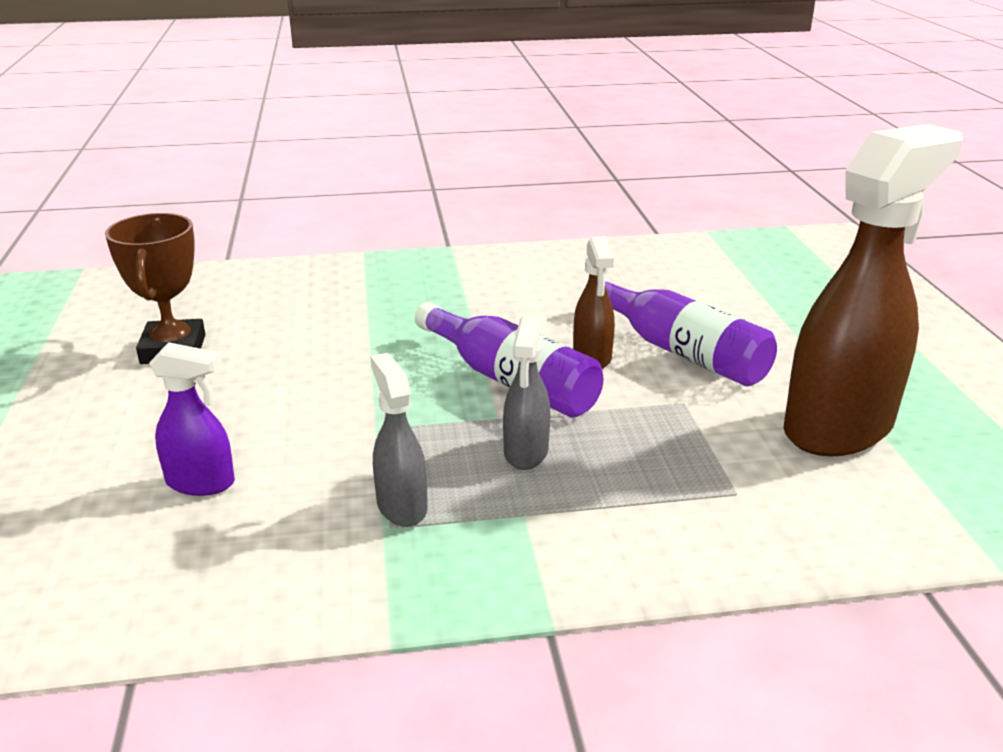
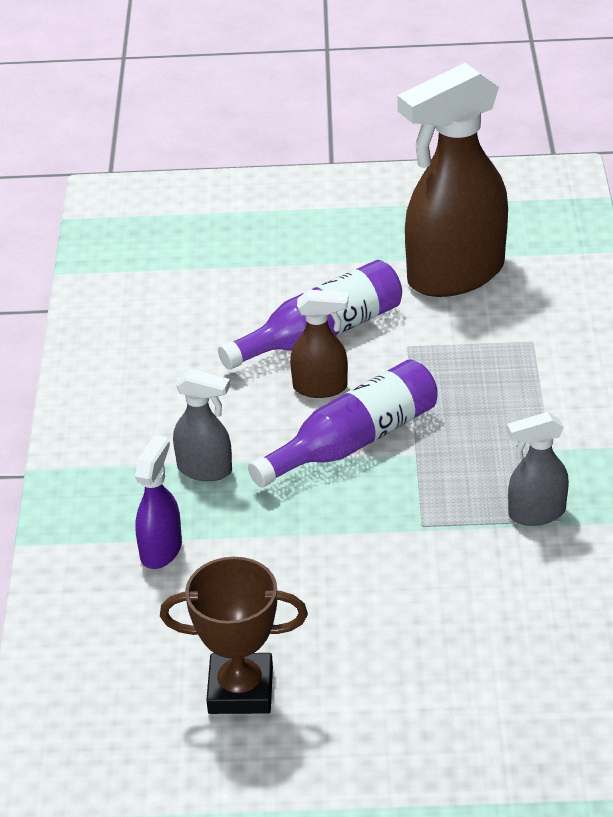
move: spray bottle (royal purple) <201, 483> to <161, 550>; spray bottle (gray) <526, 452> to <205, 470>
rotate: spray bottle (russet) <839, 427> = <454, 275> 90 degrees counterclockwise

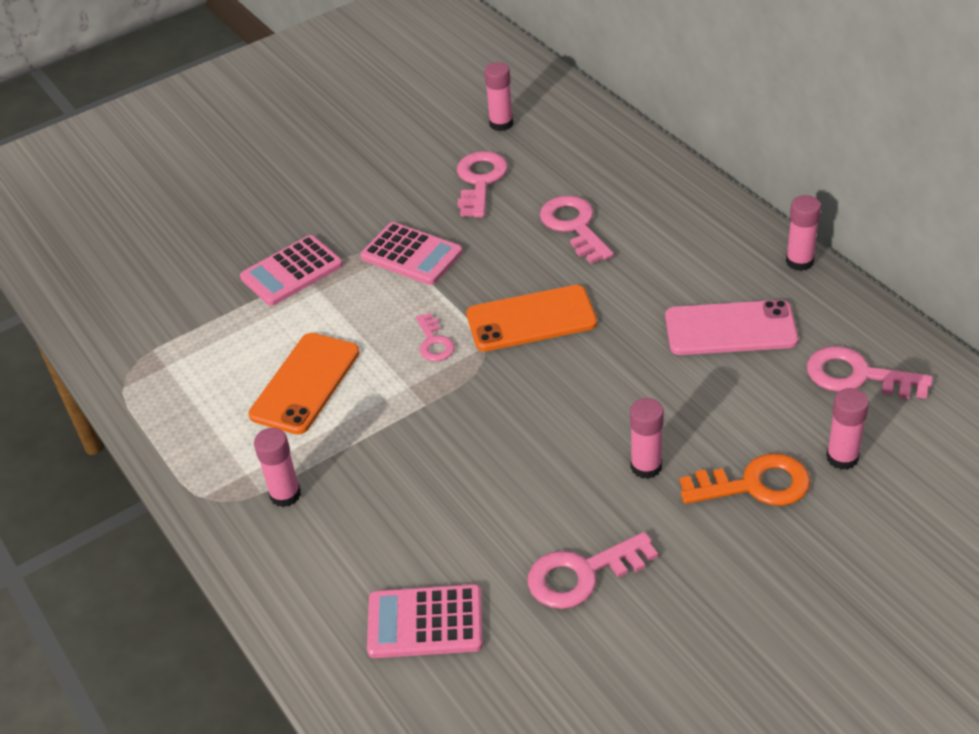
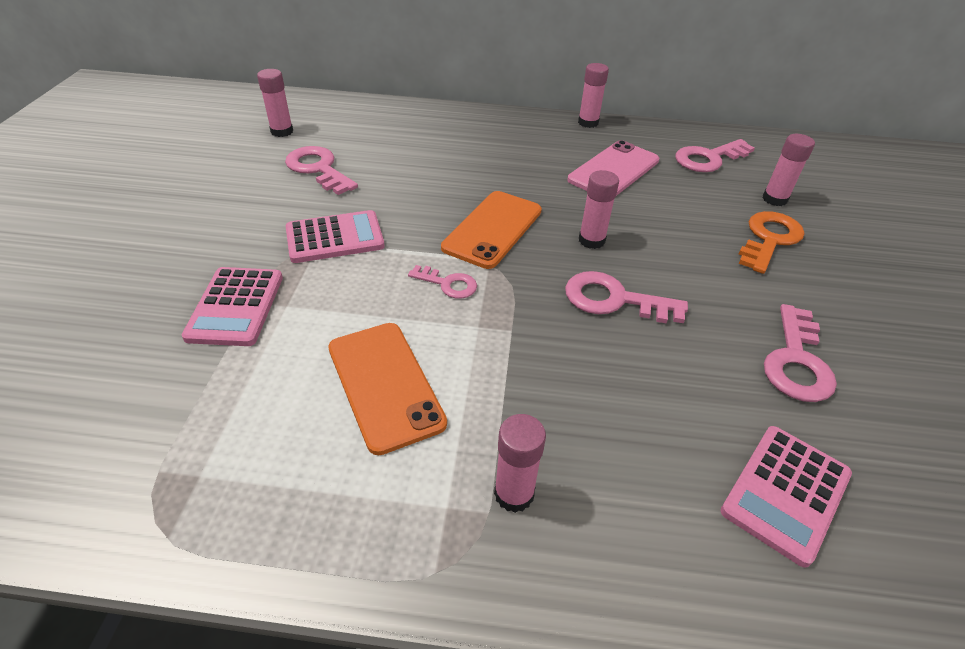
move: key (rosy) <574, 226> to <614, 300>; glue (rosy) <646, 466> to <591, 240>

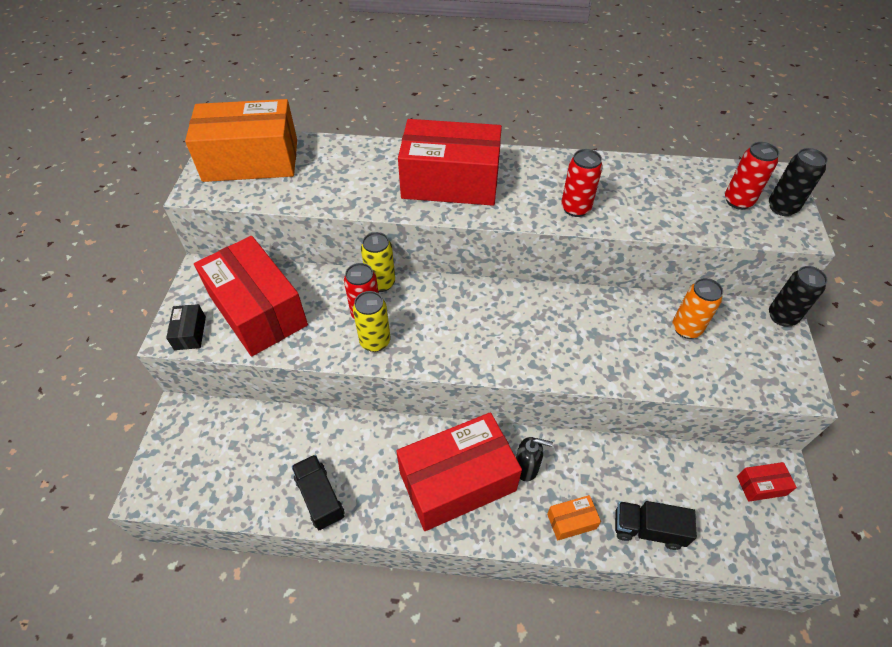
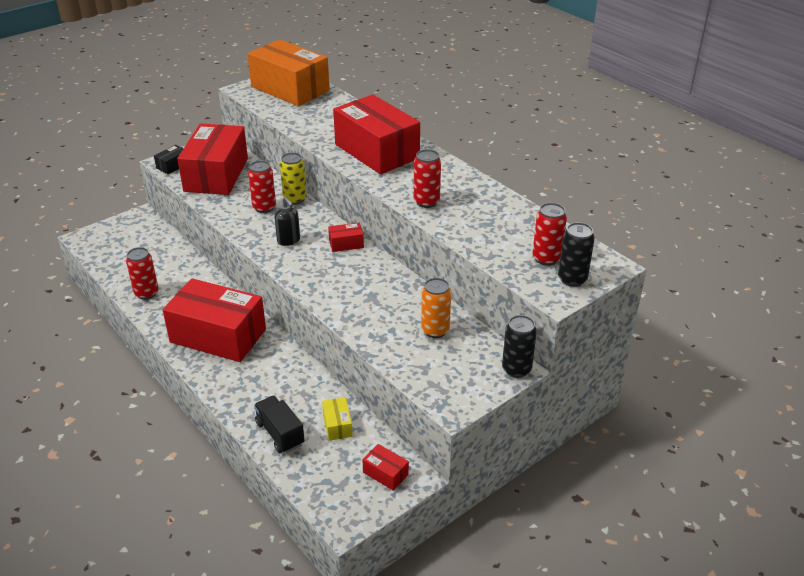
delete: tin (yellow) <375, 341>; package (orange-coloured) <571, 521>
insert: package (yellow) <337, 425>; package (red) <346, 244>
move: soap dispenser (jet-black) <526, 468> to <289, 240>
replace: lorry (jet-black) <320, 498> to tin (red) <146, 293>

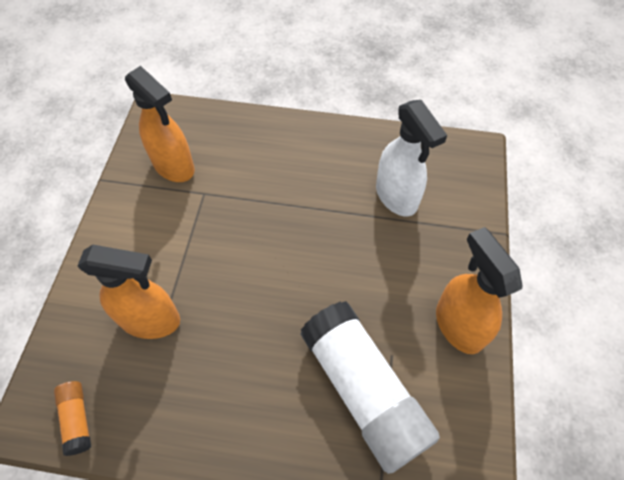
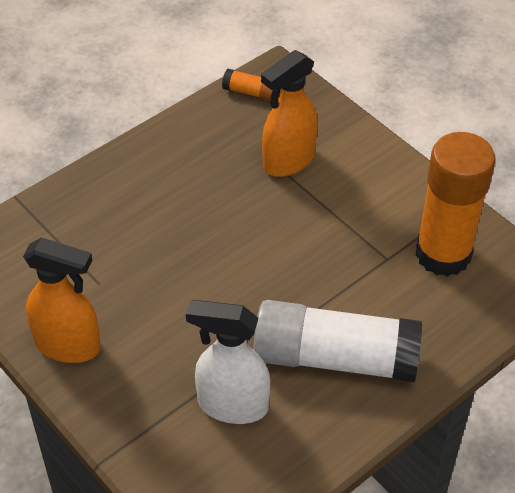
move: glue (snow-white) <364, 391> to <334, 358>
replace: spray bottle (orange-coloured) <174, 166> to glue (orange-coloured) <443, 254>

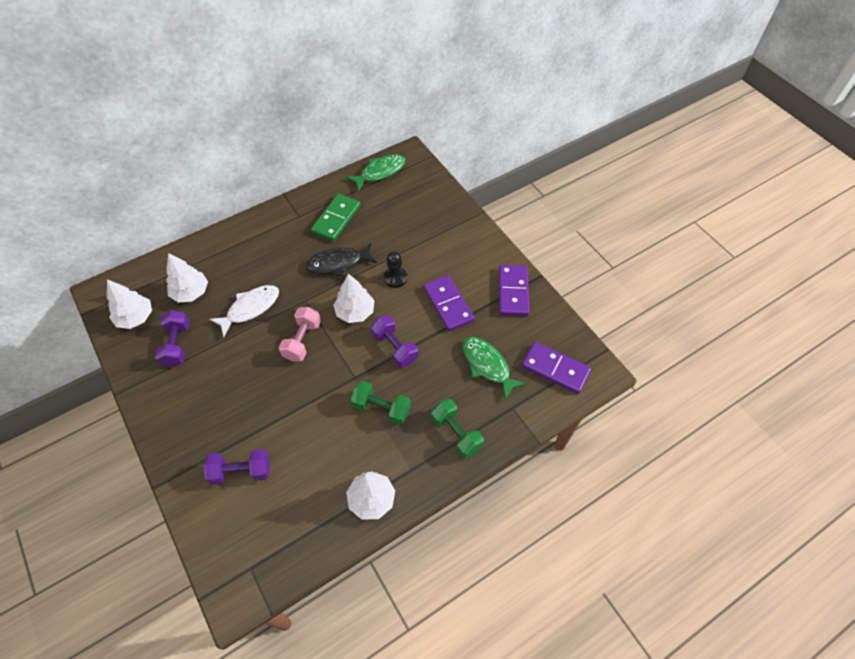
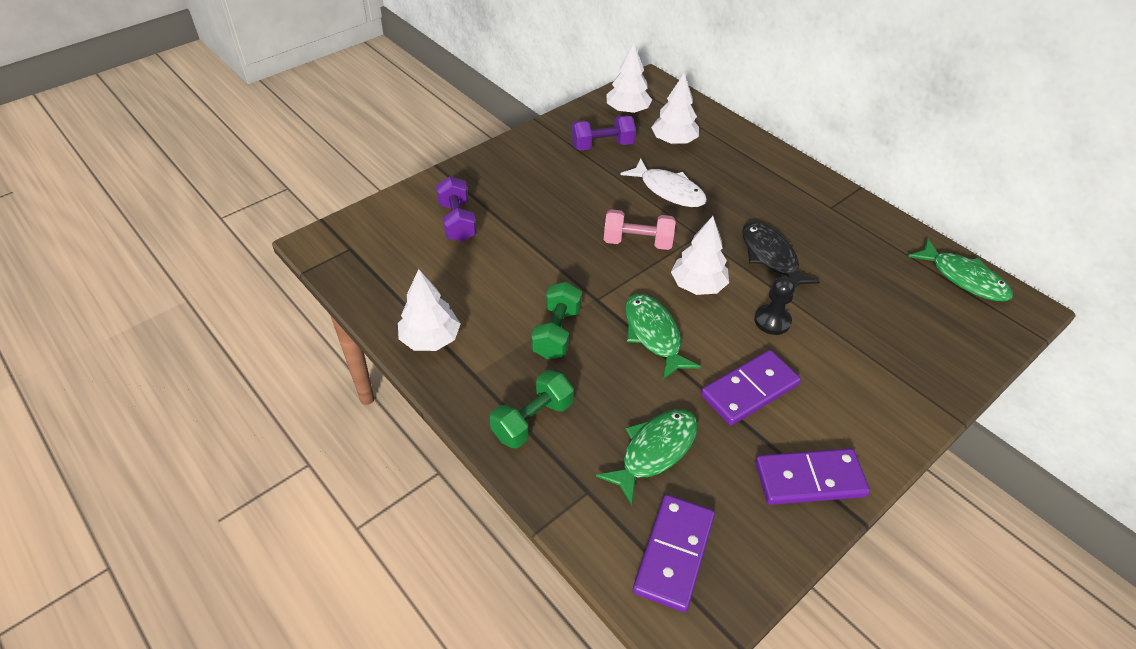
delete: domino tile (emerald) <336, 219>
replace: hand weight (royal purple) <394, 348> to toy fish (emerald) <653, 335>

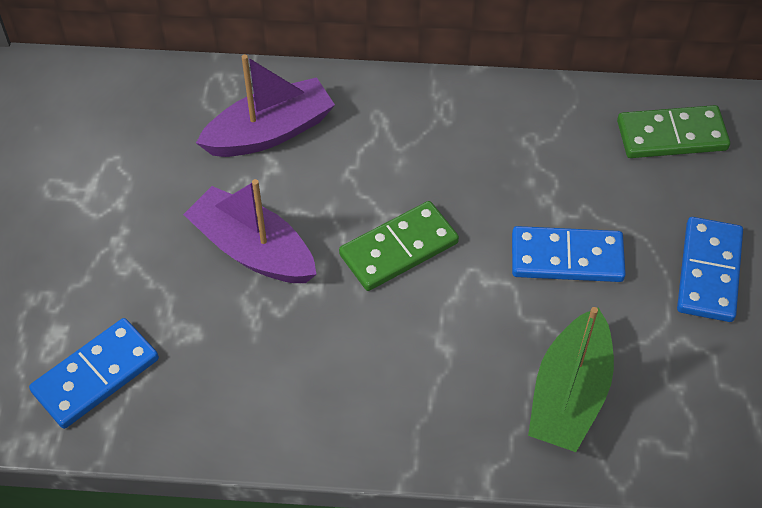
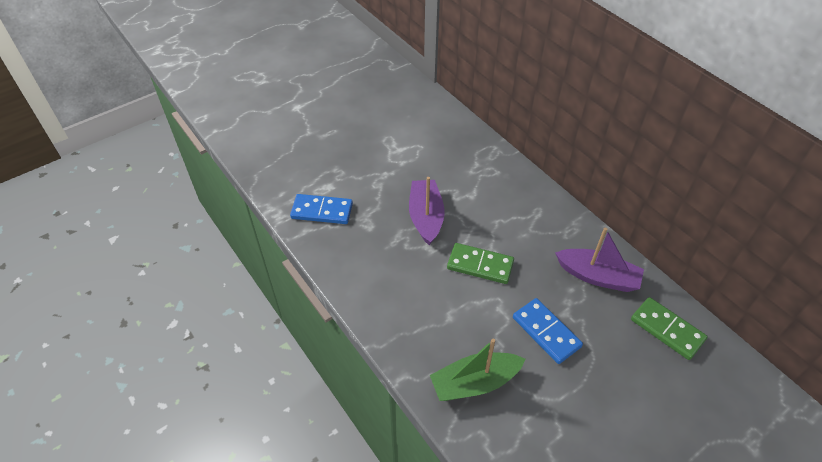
delete: domino tile (royal blue) <708, 272>
move: toy boat (royal purple) <270, 132> to <598, 276>

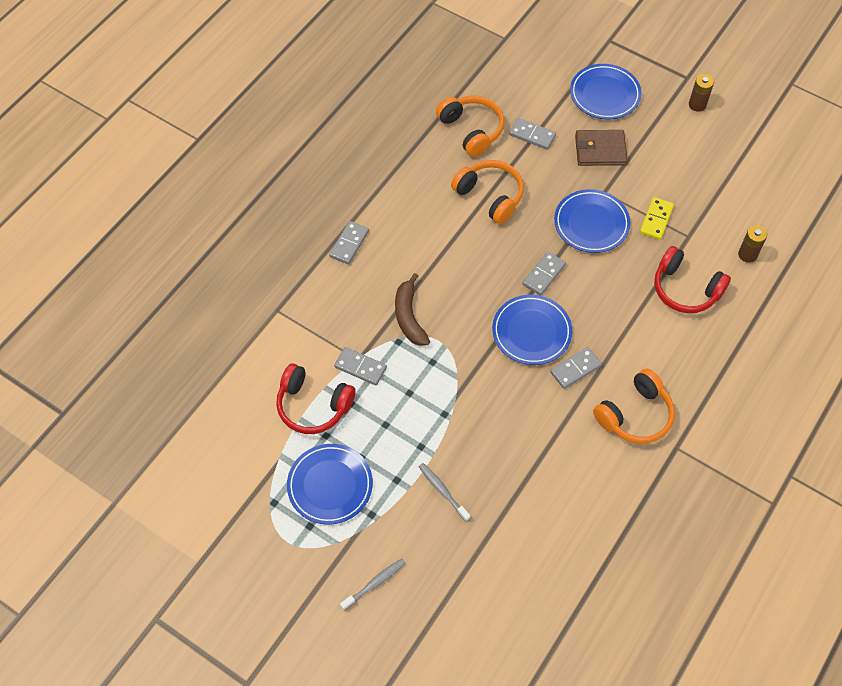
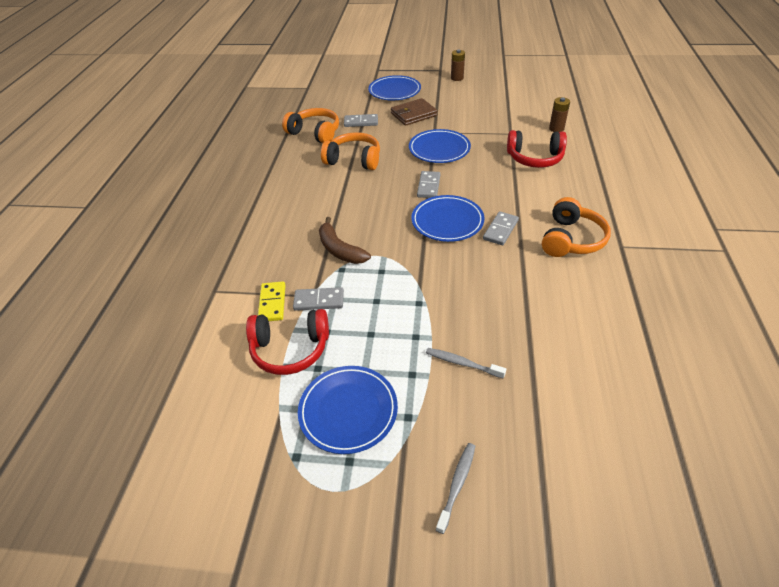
delete: domino tile (gray) <349, 244>
move: domino tile (yellow) <656, 220> to <272, 303>

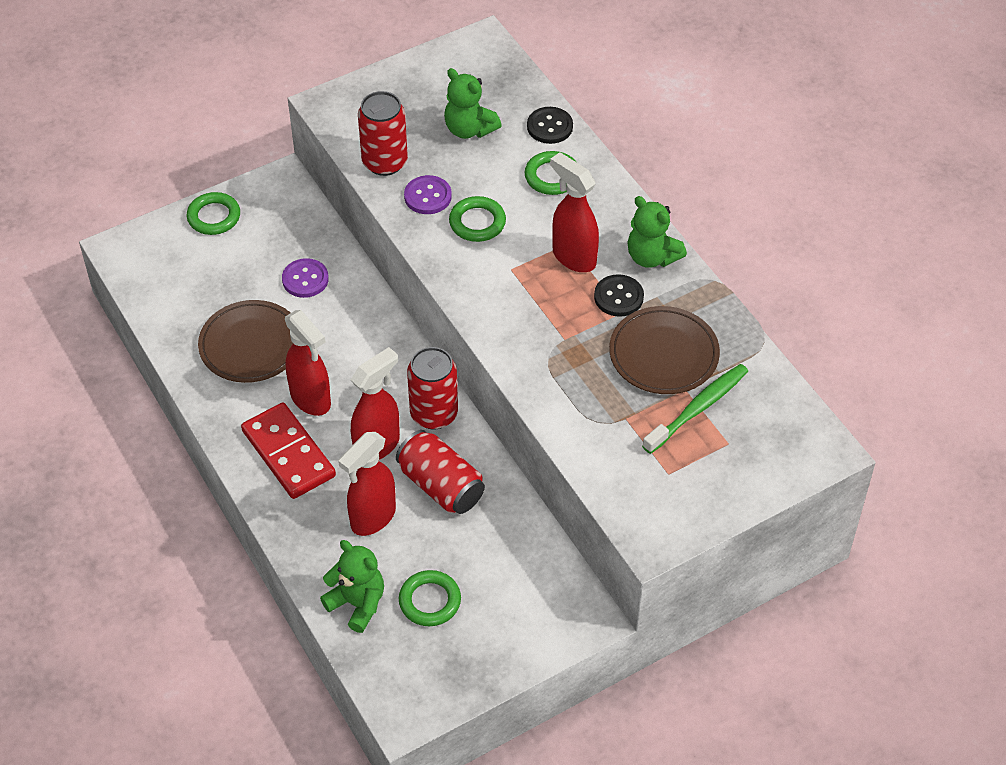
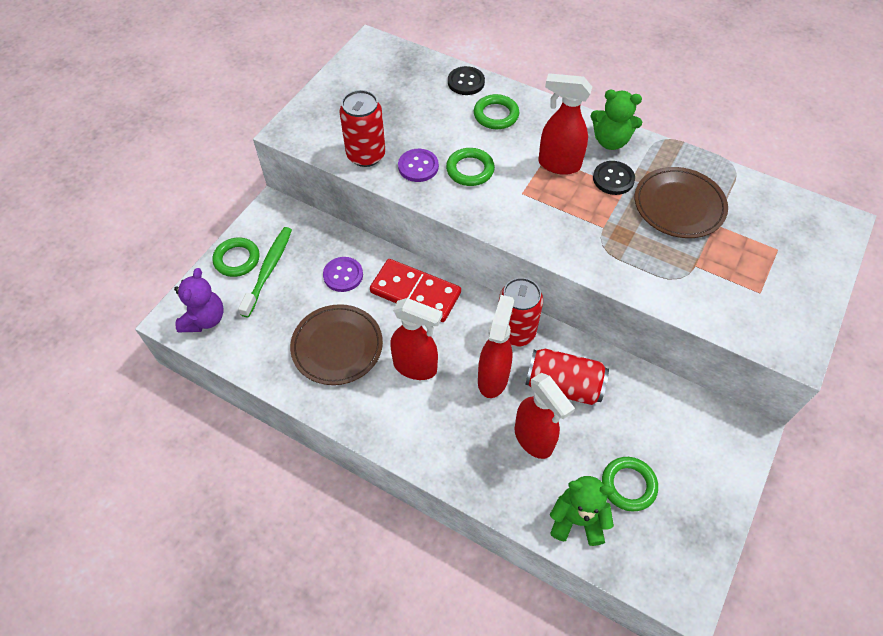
delete: teddy bear (emerald) <469, 129>
insert: teddy bear (royal purple) <204, 319>
move: domino tile (red) <288, 453> to <415, 292>; tooth brush (emerald) <698, 408> to <268, 270>
rotate: spray bottle (red) <372, 518> = <534, 440> 45 degrees counterclockwise

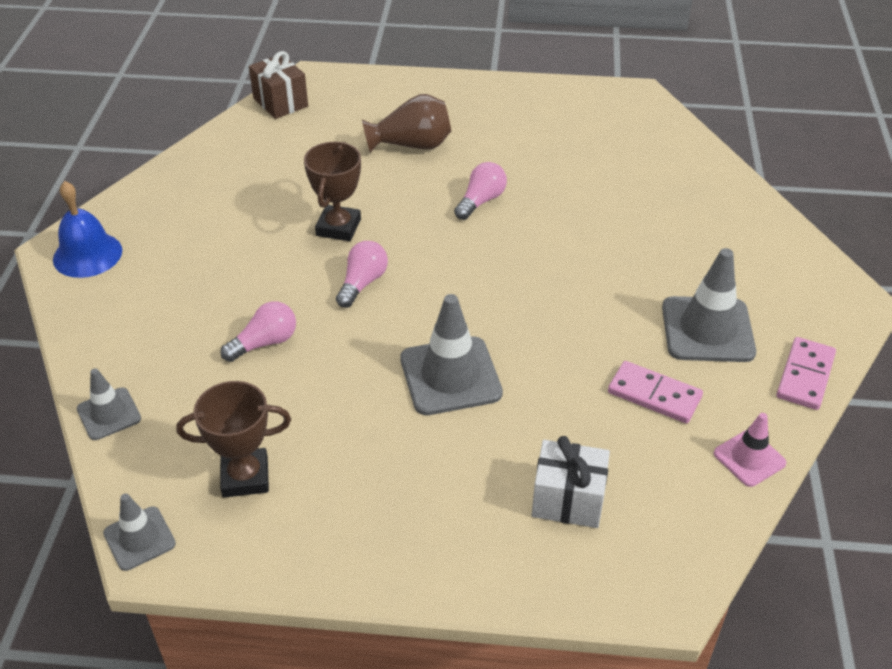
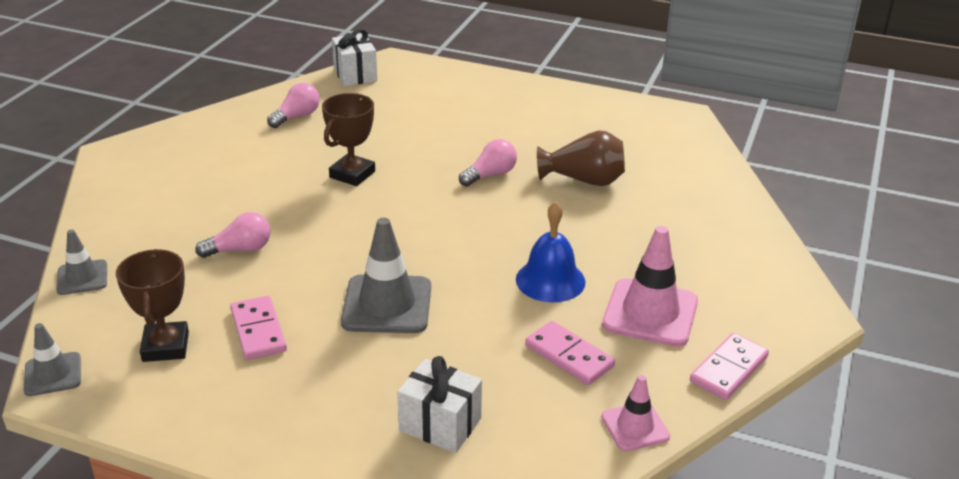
insert: domino tile (rosy) <258, 331>
move: school bell (royal blue) <87, 254> to <550, 280>; lightbulb (rosy) <362, 283> to <296, 116>; tall vase (russet) <412, 145> to <584, 180>
recolor: present (russet) <280, 102> to present (snow-white) <355, 75>; safety cone (gray) <707, 330> to safety cone (rosy) <650, 313>
rotate: trophy (russet) <245, 477> = <166, 346> 75 degrees clockwise

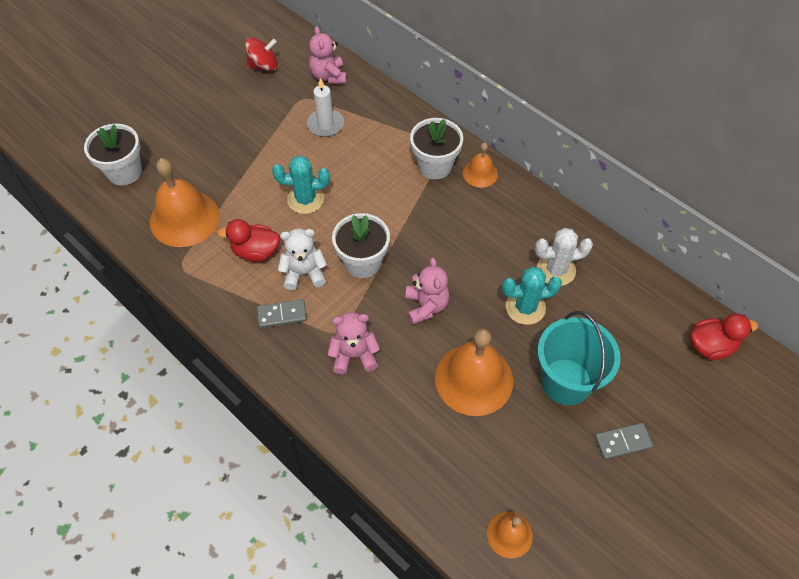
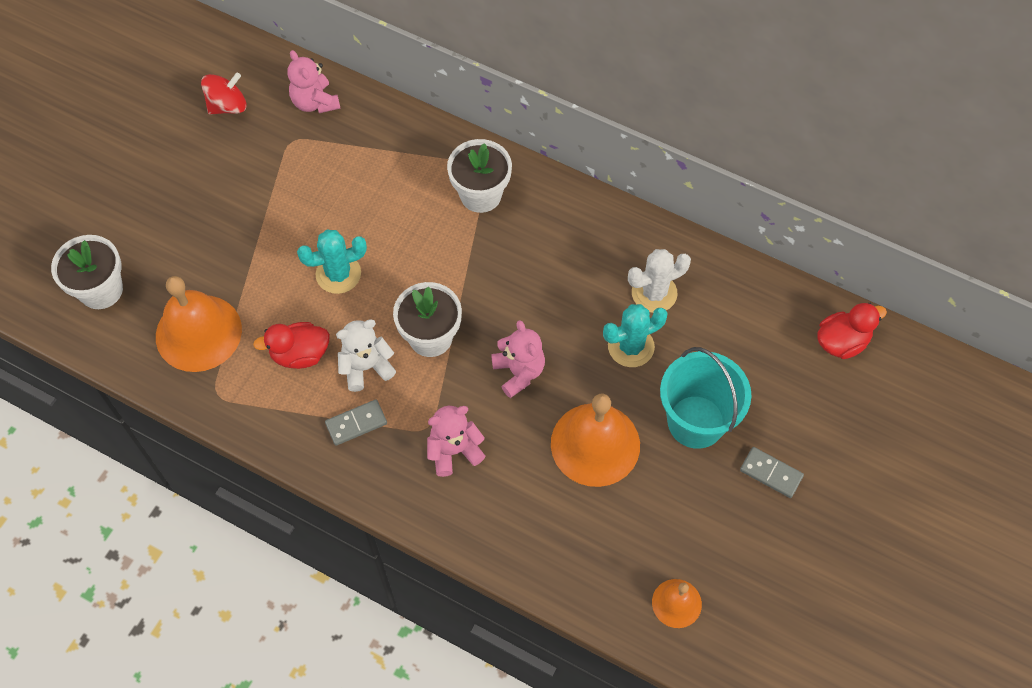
delete: pillar candle (snow-white) <325, 124>; school bell (orange-coloured) <480, 173>
rotate: domino tile (gray) <622, 442> = <771, 473> 60 degrees clockwise

